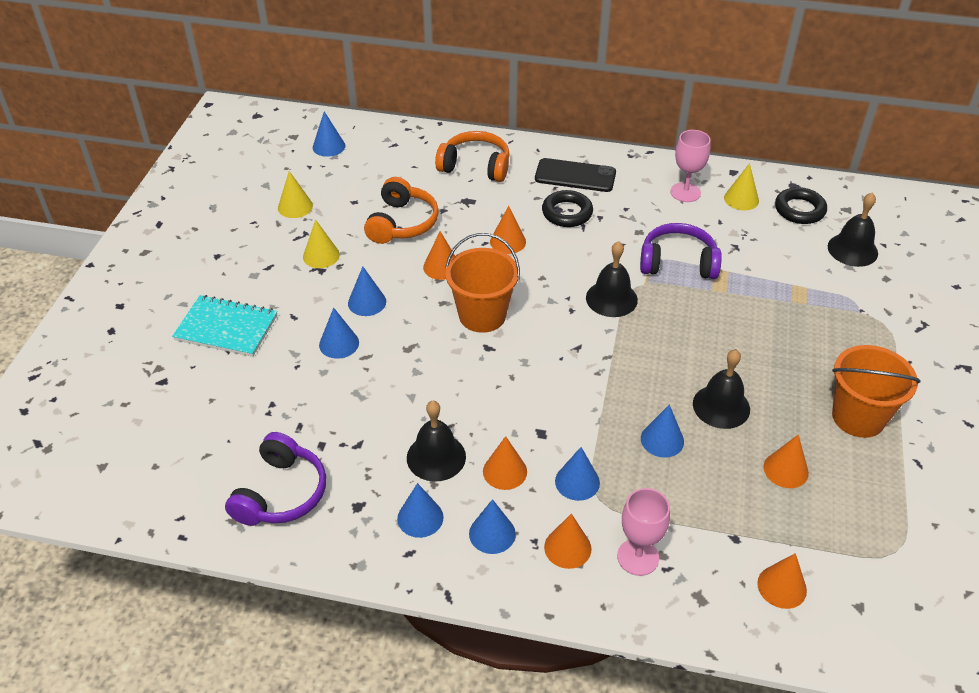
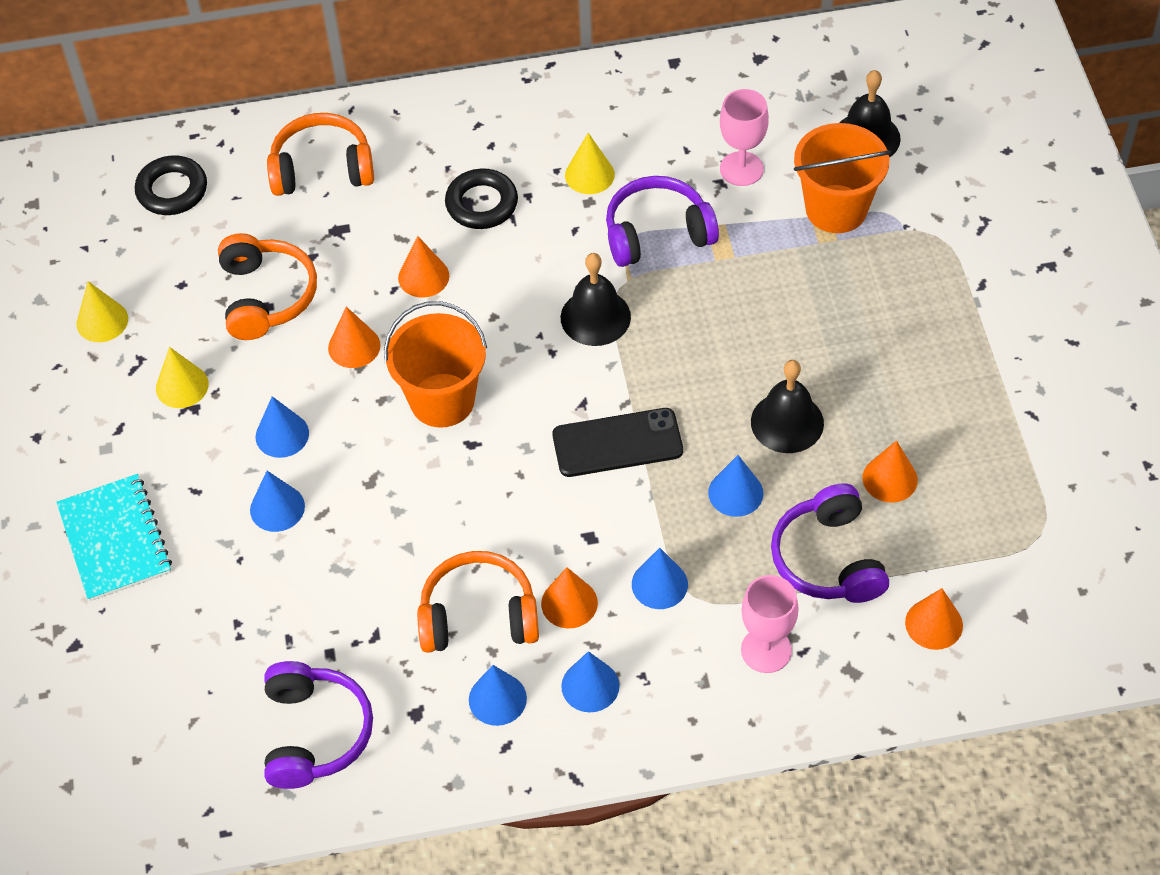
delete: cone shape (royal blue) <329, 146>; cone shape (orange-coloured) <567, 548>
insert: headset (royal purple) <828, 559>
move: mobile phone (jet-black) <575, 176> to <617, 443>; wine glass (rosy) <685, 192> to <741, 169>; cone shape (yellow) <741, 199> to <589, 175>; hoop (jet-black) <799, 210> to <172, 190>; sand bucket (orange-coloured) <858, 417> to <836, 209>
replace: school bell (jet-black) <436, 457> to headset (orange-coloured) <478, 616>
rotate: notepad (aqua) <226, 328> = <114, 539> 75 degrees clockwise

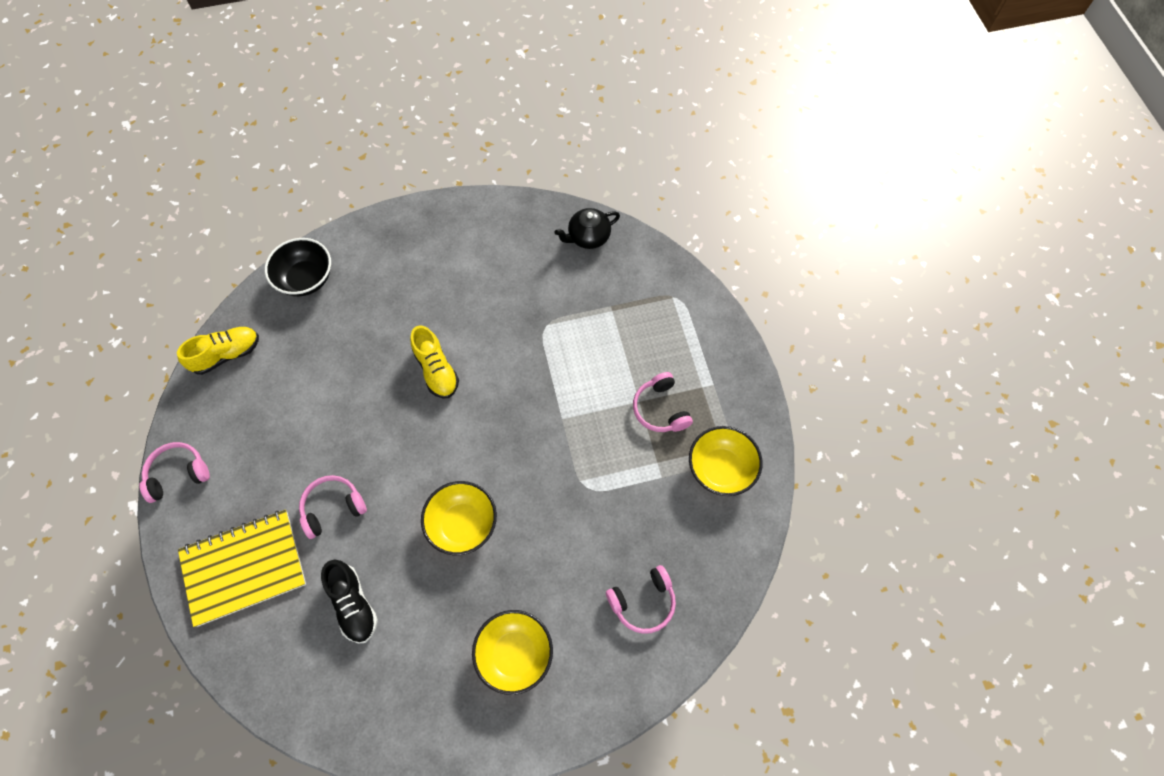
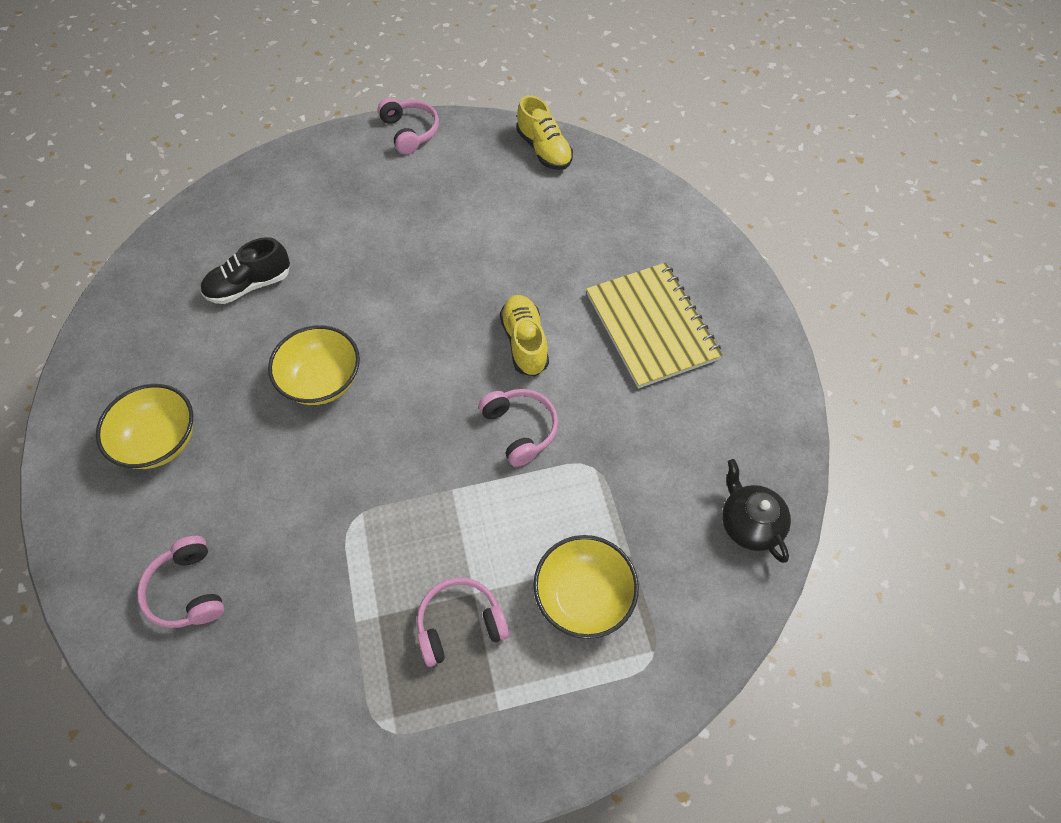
delete: deep dish (jet-black) <306, 279>
move: notepad (yellow) <244, 568> to <651, 326>; headset (rosy) <333, 508> to <520, 429>; deep dish (yellow) <720, 469> to <583, 596>
rotate: lace-up shoe (yellow) <436, 370> = <524, 342> 105 degrees clockwise

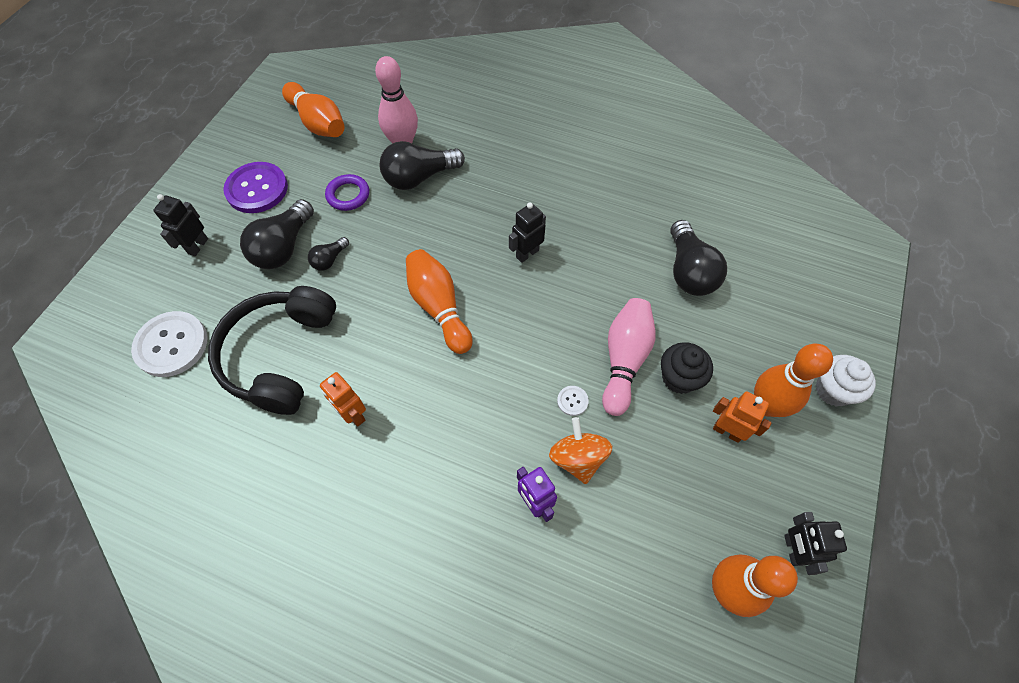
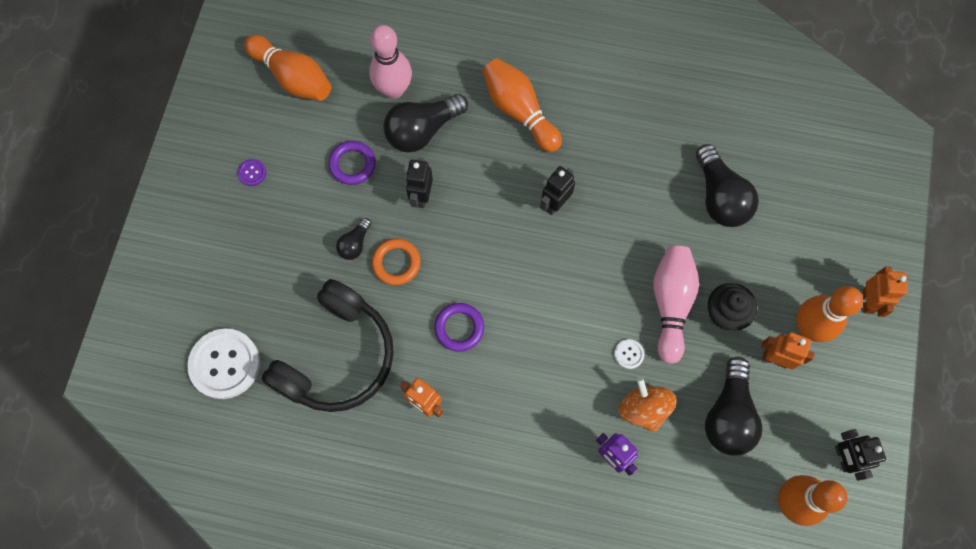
insert: hoop (orange-coloured) <396, 263>; hoop (royal purple) <459, 328>
move: robot figure (jet-black) <198, 246> to <421, 196>; lightbulb (jet-black) <284, 247> to <728, 414>; bowling pin (orange-coloured) <439, 307> to <519, 111>
replace: fairy cake (snow-white) <833, 390> to robot figure (orange-coloured) <868, 301>
rotate: headset (jet-black) <280, 355> = <337, 356> 150 degrees counterclockwise
resize: button (royal purple) <257, 189> = <252, 173> x0.43

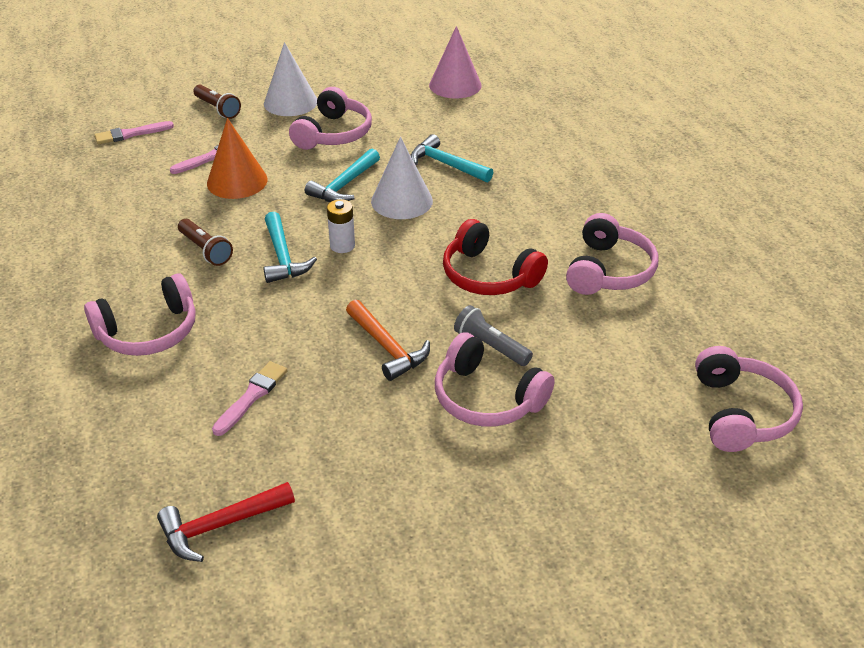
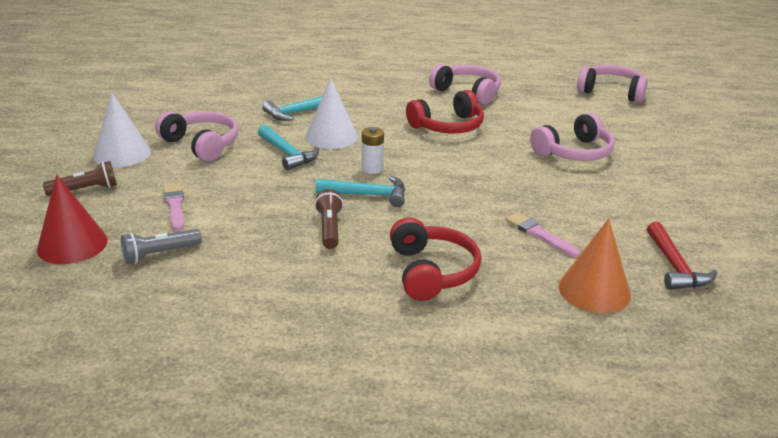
delete: carpenter's hammer (orange-coloured) <387, 347>; cone shape (rosy) <455, 85>
move: cone shape (orange-coloured) <237, 181> to <594, 290>; torch (gray) <490, 346> to <159, 254>
replace: paintbrush (rosy) <130, 134> to cone shape (red) <72, 244>
recolor: headset (rosy) <149, 332> to headset (red) <432, 271>
rotate: torch (russet) <205, 250> = <329, 228> 75 degrees counterclockwise

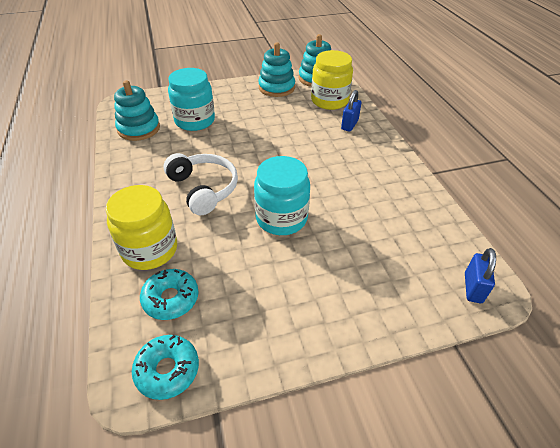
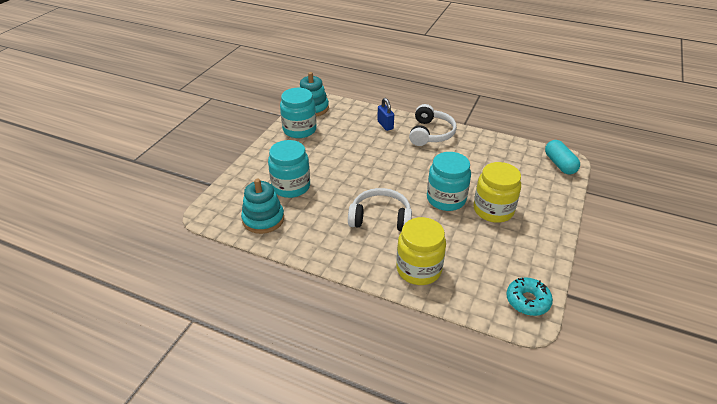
delete: doughnut (aqua) <171, 298>
insert: headset (snow-white) <430, 133>
move: jar (yellow) <329, 101> to <493, 210>
replace: stacking rings (aqua) <276, 88> to jar (aqua) <299, 130>; padlock (royal blue) <473, 288> to capsule (aqua) <559, 164>

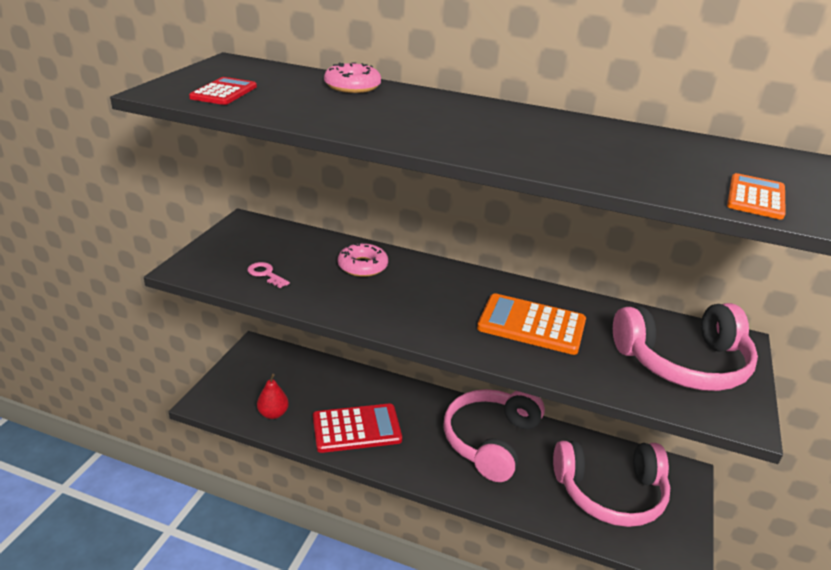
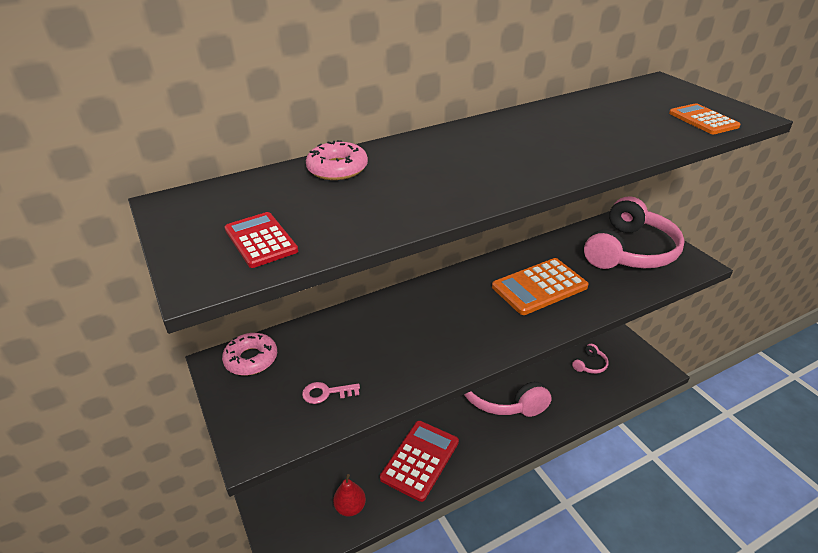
move: doughnut (rosy) <362, 266> to <251, 359>
resize: headset (rosy) <610, 493> = <590, 364> x0.41

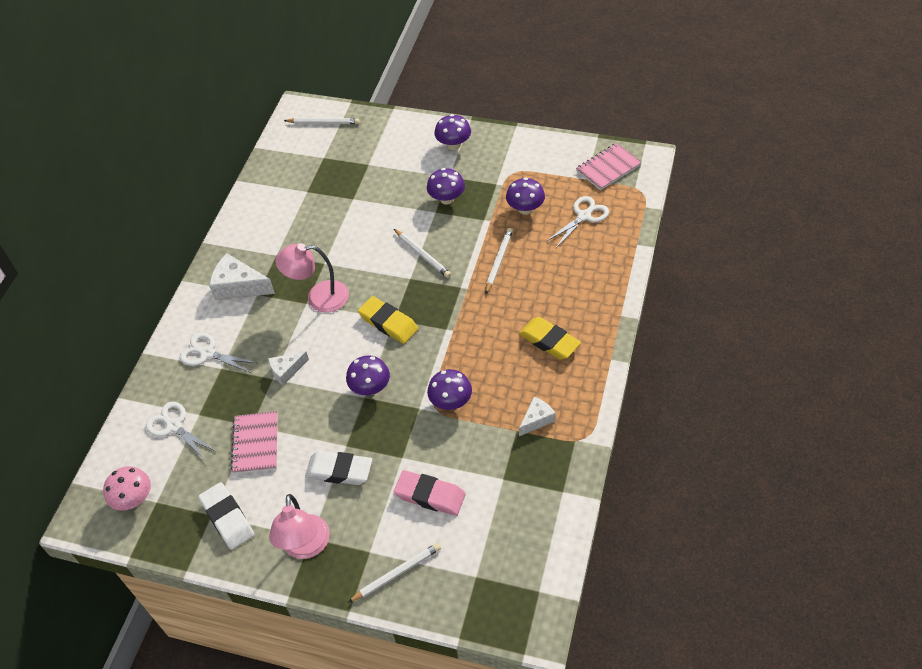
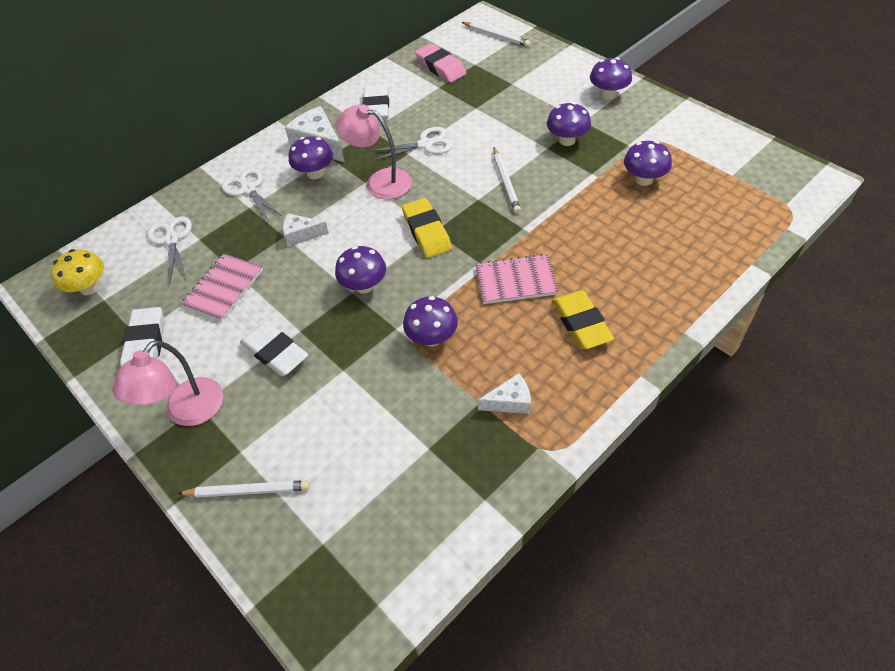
delete: wooden pencil (snow-white) <498, 261>
insert: fungus (royal purple) <315, 173>; pencil eraser (snow-white) <376, 107>
move: pencil eraser (rosy) <430, 495> to <440, 67>; shears (snow-white) <584, 216> to <426, 144>; notepad (rosy) <608, 168> to <515, 281>
recolor: fungus (rosy) <134, 499> to fungus (yellow) <89, 288>

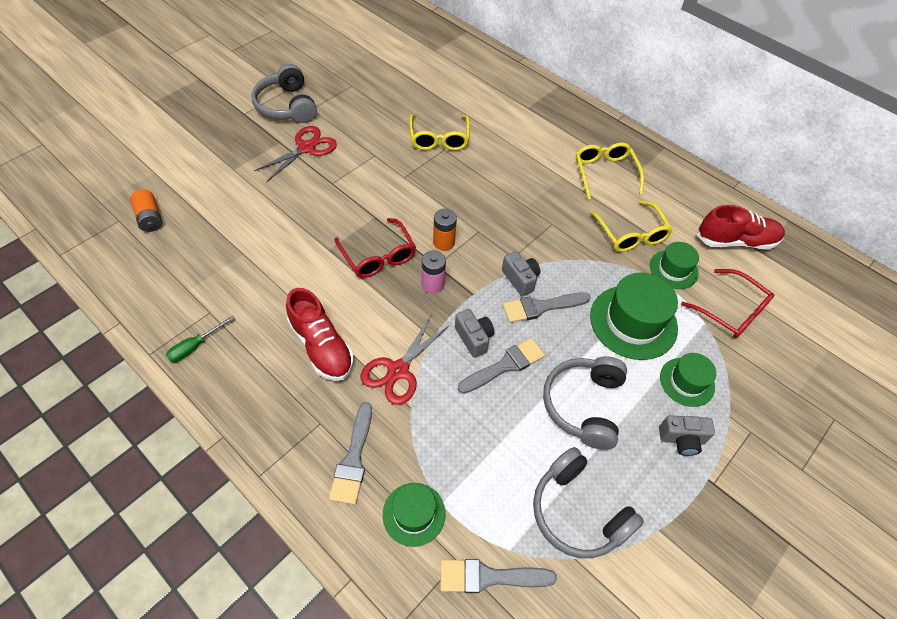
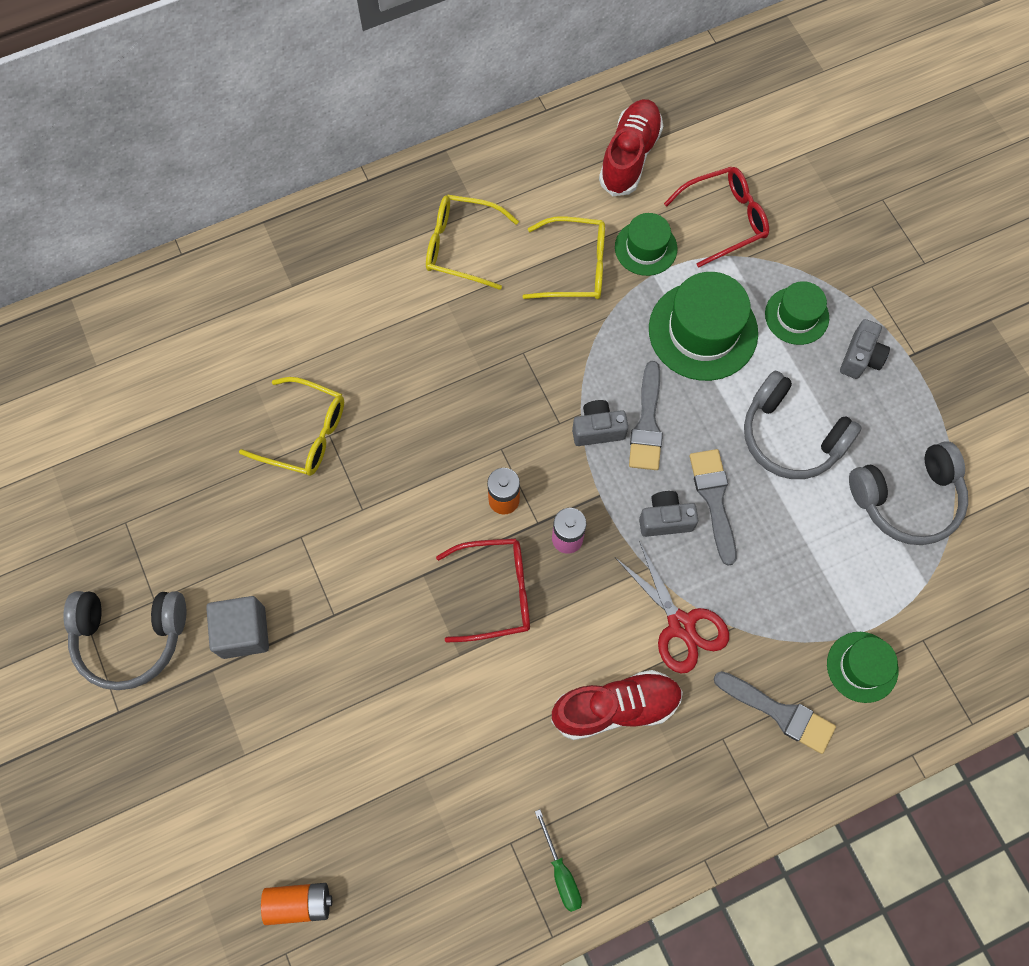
delete: paintbrush (gray) <489, 577>
replace: shears (red) <306, 148> to cube (gray) <243, 632>

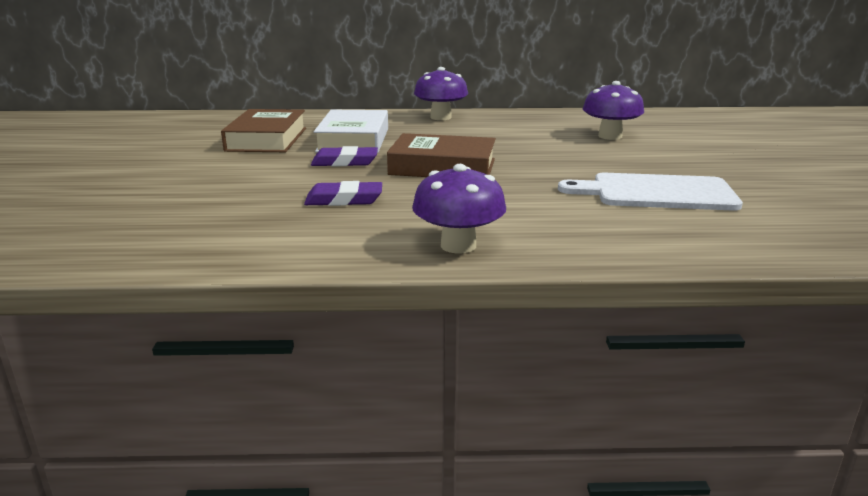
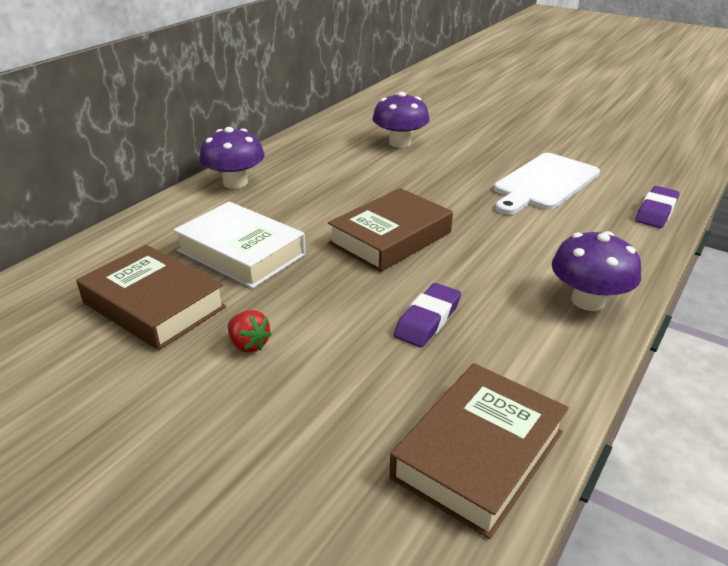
insert: toy strawberry (red) <248, 344>; hardcover (russet) <478, 454>
move: pencil eraser (royal purple) <345, 162> to <656, 211>

